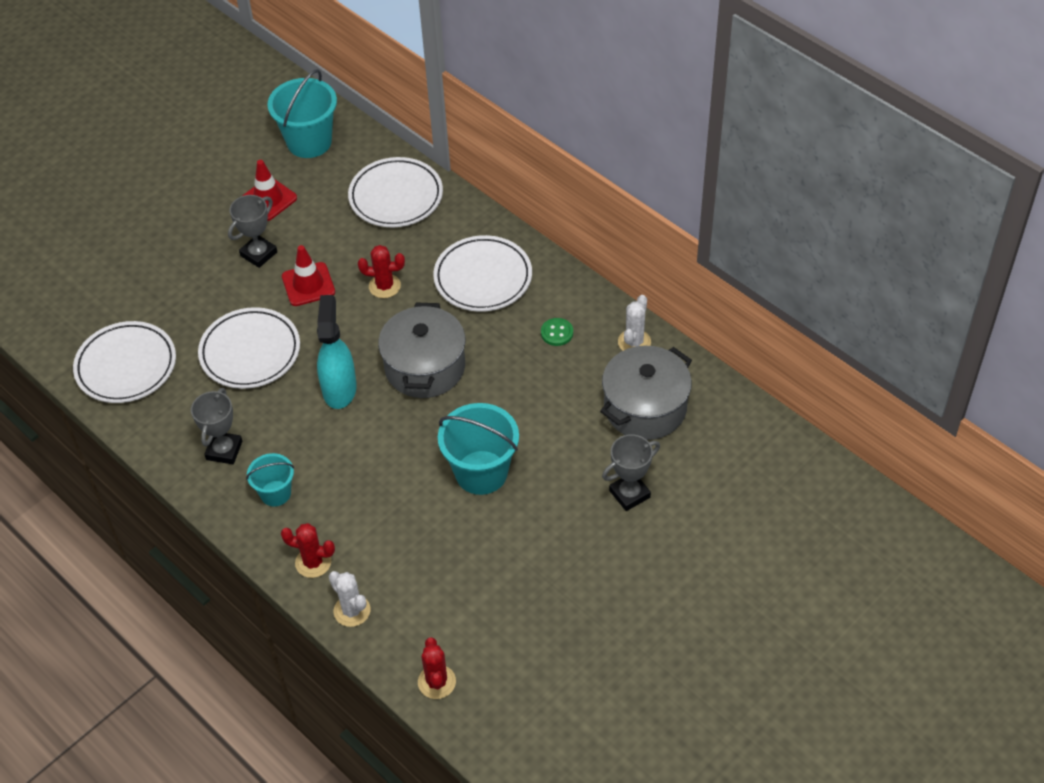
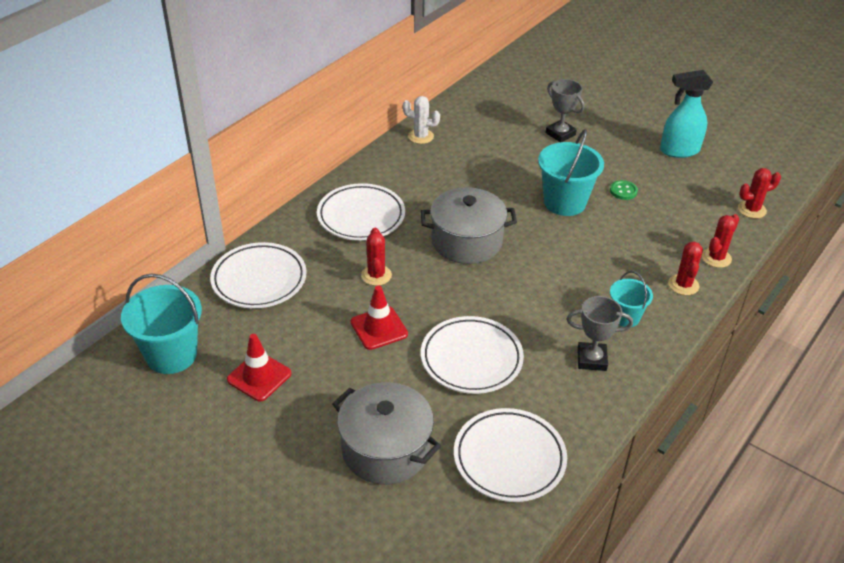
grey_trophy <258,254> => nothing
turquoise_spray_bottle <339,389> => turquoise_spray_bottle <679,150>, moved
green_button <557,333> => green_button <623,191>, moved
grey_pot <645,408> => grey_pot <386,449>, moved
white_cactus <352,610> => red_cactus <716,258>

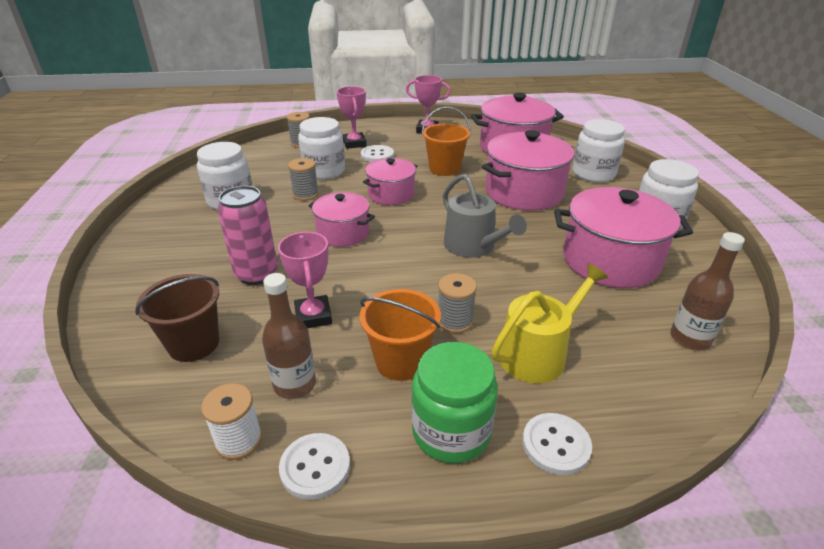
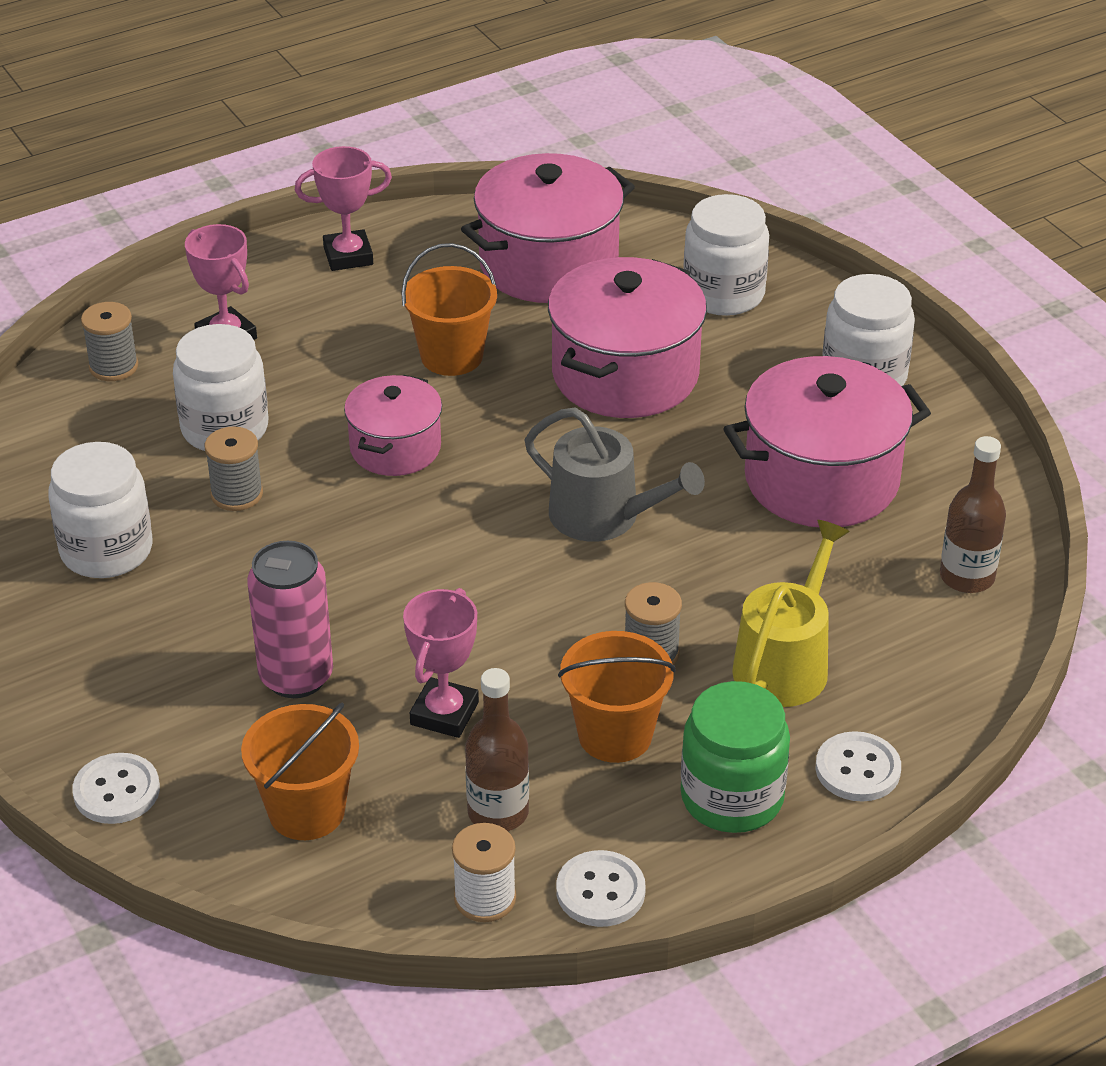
pink_pot <343,233> => nothing
white_button <377,155> => white_button <116,791>, moved
brown_bucket <194,344> => orange_bucket <306,811>
pink_trophy <313,316> => pink_trophy <444,713>, 60 degrees clockwise

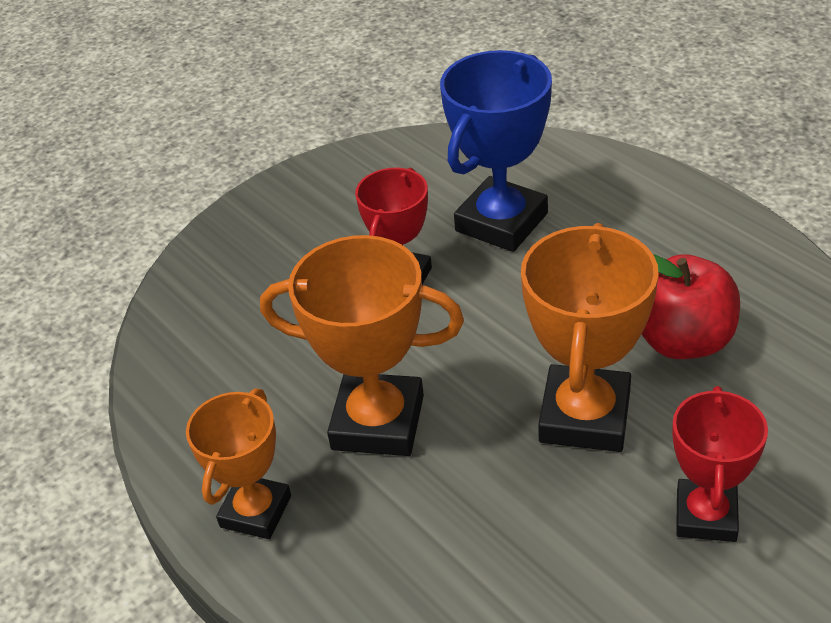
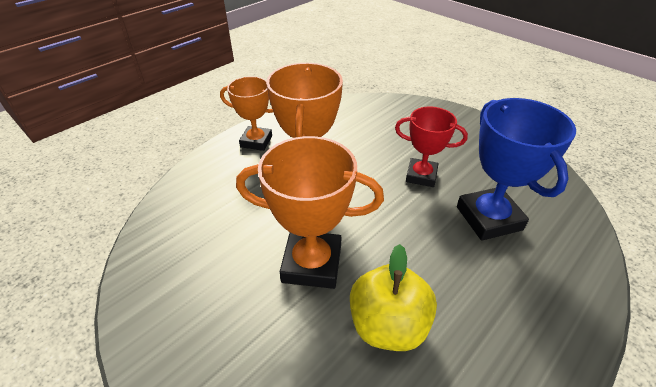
red_trophy <706,516> => nothing
red_apple <682,340> => yellow_apple <388,325>
blue_trophy <501,222> => blue_trophy <489,218>, 45 degrees clockwise

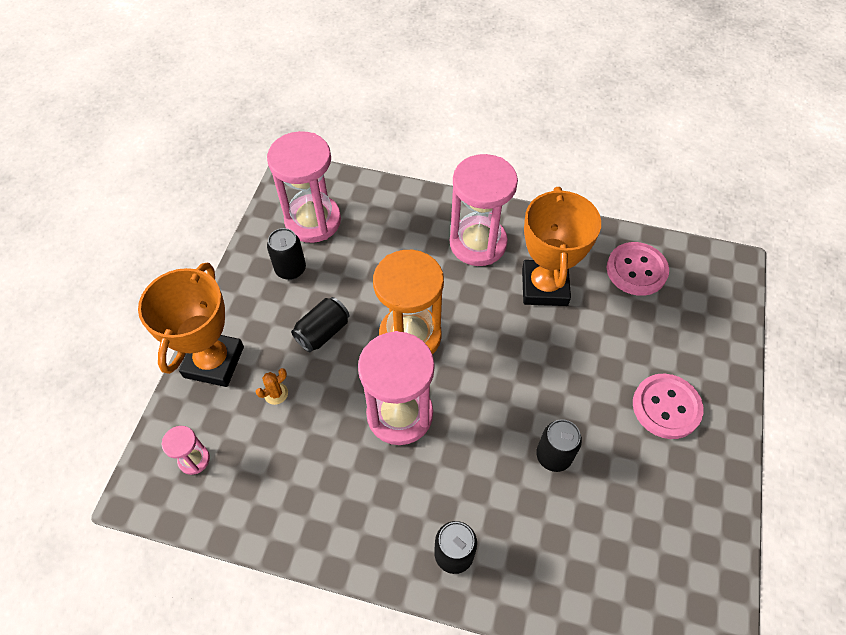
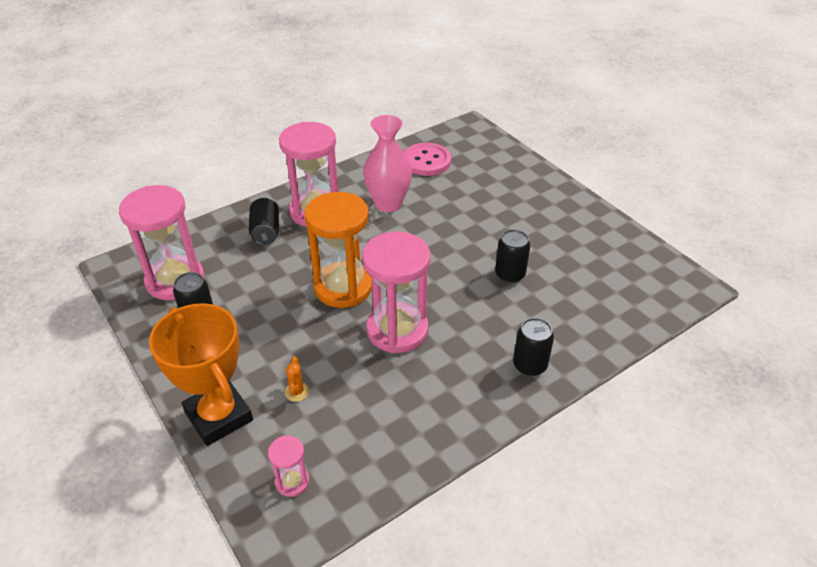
pink_button <666,407> => nothing
black_can <323,332> => black_can <266,231>, moved
orange_trophy <544,287> => pink_vase <388,203>

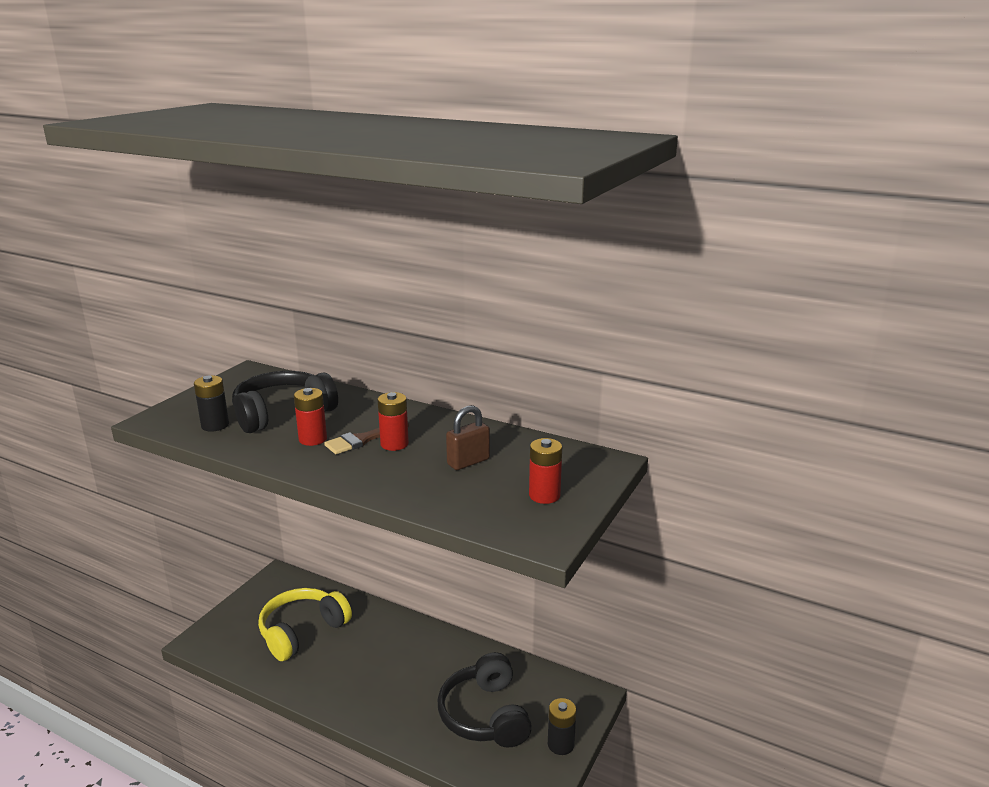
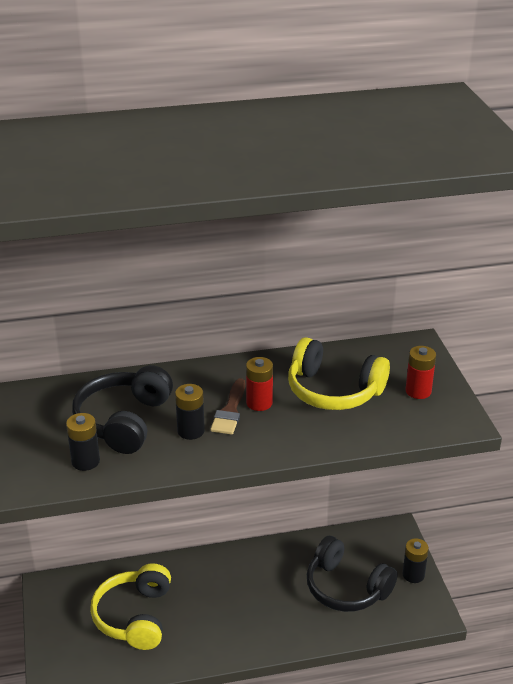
brown_padlock <468,462> => yellow_headphones <333,391>
red_battery <313,439> => black_battery <191,431>

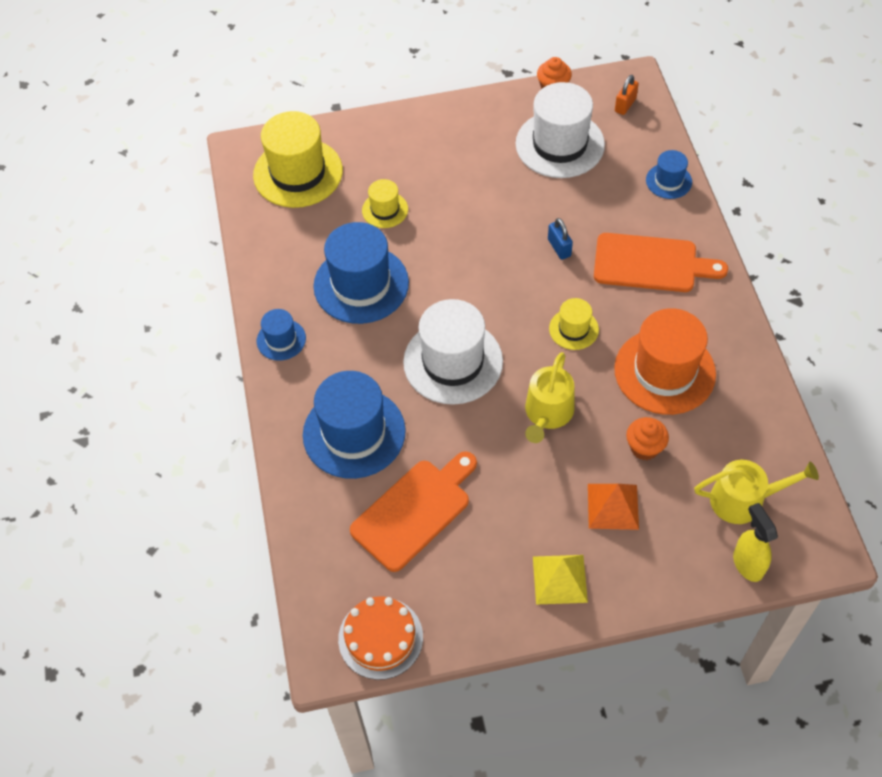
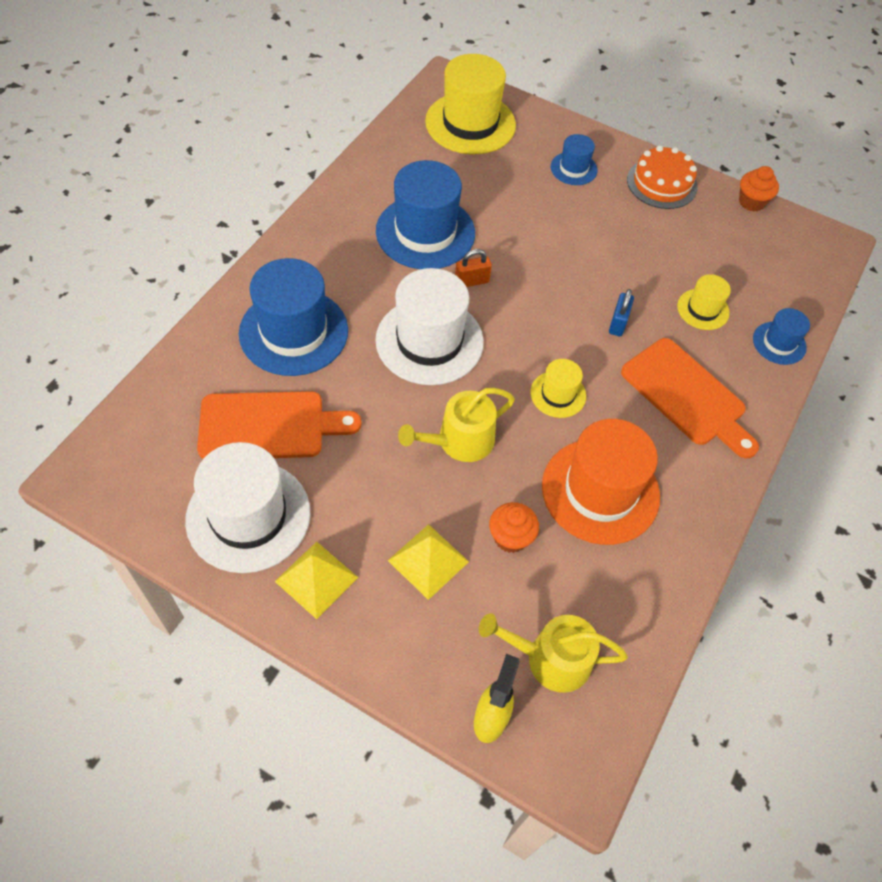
blue_hat <281,339> => blue_hat <573,168>, moved
orange_cake <380,638> => orange_cake <662,183>, moved
yellow_hat <385,210> => yellow_hat <703,309>, moved
white_hat <560,144> => white_hat <248,516>, moved
orange_padlock <625,105> => orange_padlock <471,281>, moved
orange_pyramid <612,506> => yellow_pyramid <428,561>
yellow_watering_can <743,499> => yellow_watering_can <551,659>, 150 degrees clockwise

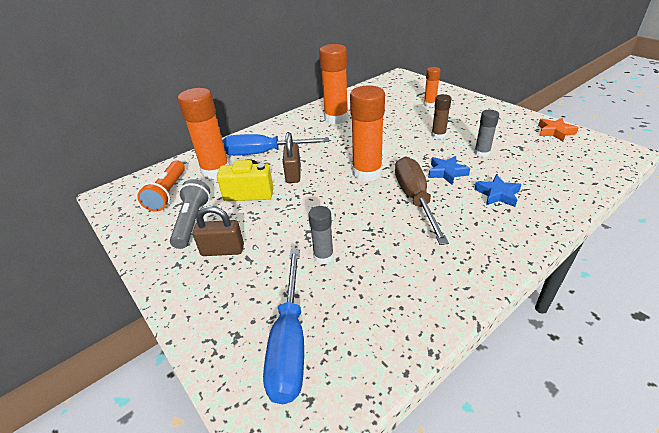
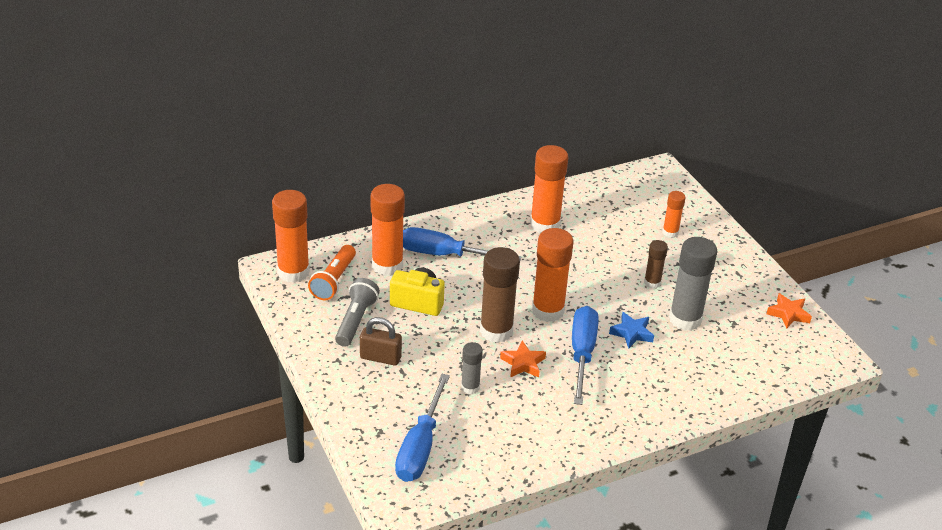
brown_padlock <293,174> => nothing
blue_star <497,194> => nothing
nothing => orange_glue_stick <293,272>
nothing => brown_glue_stick <496,331>
nothing => orange_star <523,363>
brown_screwdriver <415,199> => blue_screwdriver <582,354>
grey_glue_stick <481,153> => grey_glue_stick <685,319>, x1.86

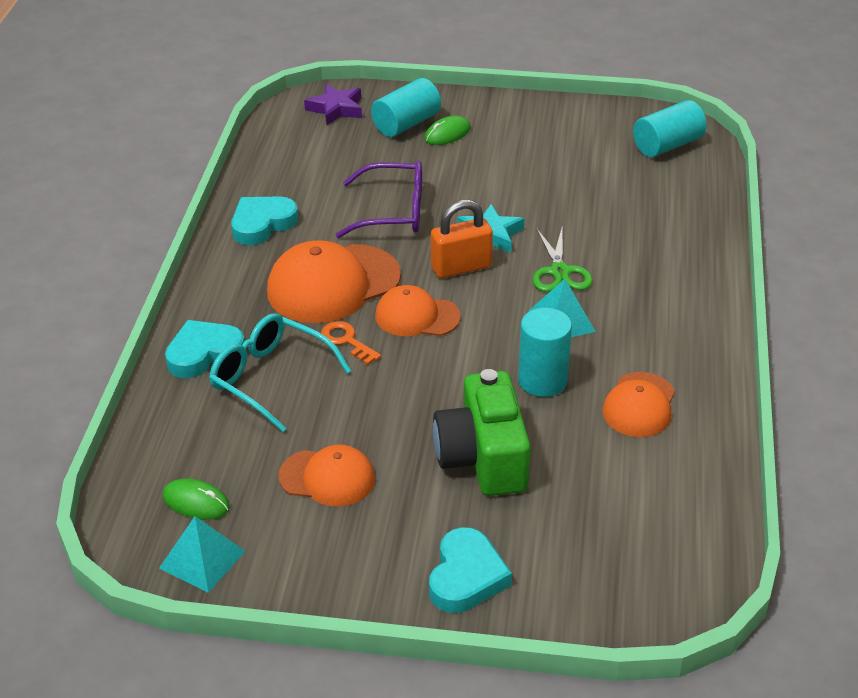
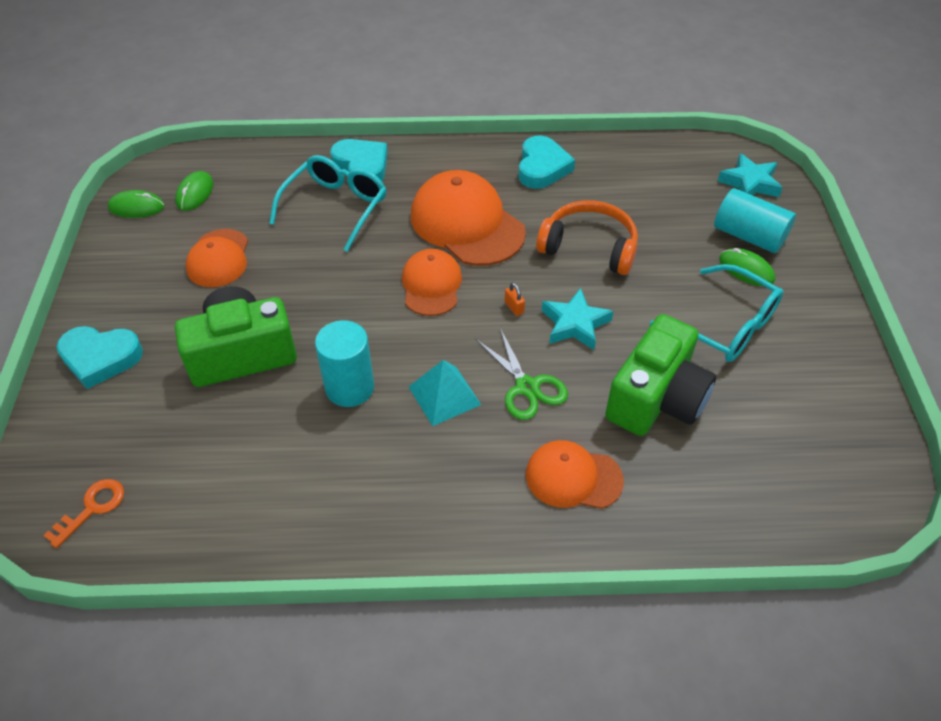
turquoise_cylinder <667,145> => nothing
nothing => green_camera <656,398>
nothing => turquoise_glasses <725,325>
orange_key <347,341> => orange_key <92,508>, moved
orange_cap <639,405> => orange_cap <573,477>, moved
turquoise_pyramid <202,559> => green_mouse <136,207>
purple_glasses <392,212> => orange_headphones <589,247>
purple_star <336,109> => turquoise_star <750,183>
turquoise_heart <262,224> => turquoise_heart <542,167>, 60 degrees clockwise
green_scissors <559,272> => green_scissors <527,387>, 105 degrees counterclockwise
orange_padlock <461,267> => orange_padlock <514,307>, x0.40

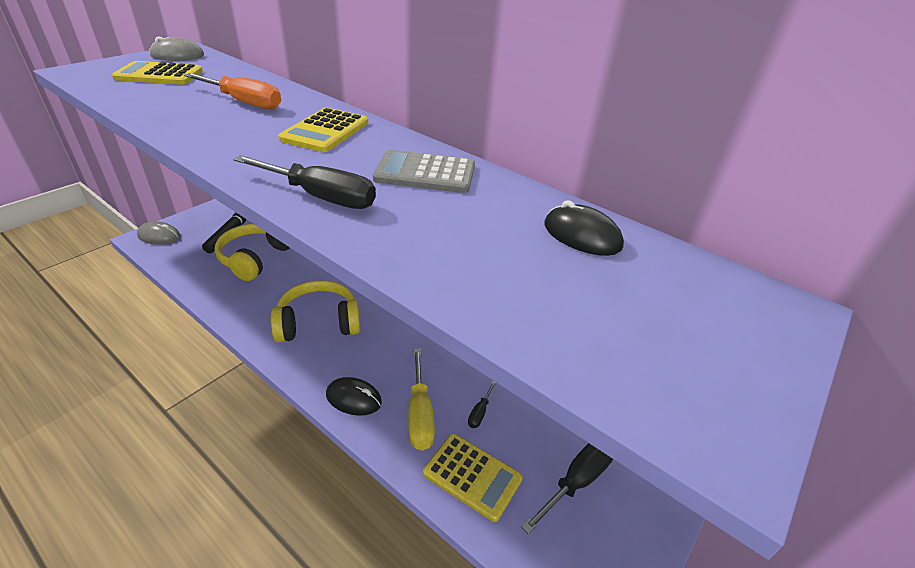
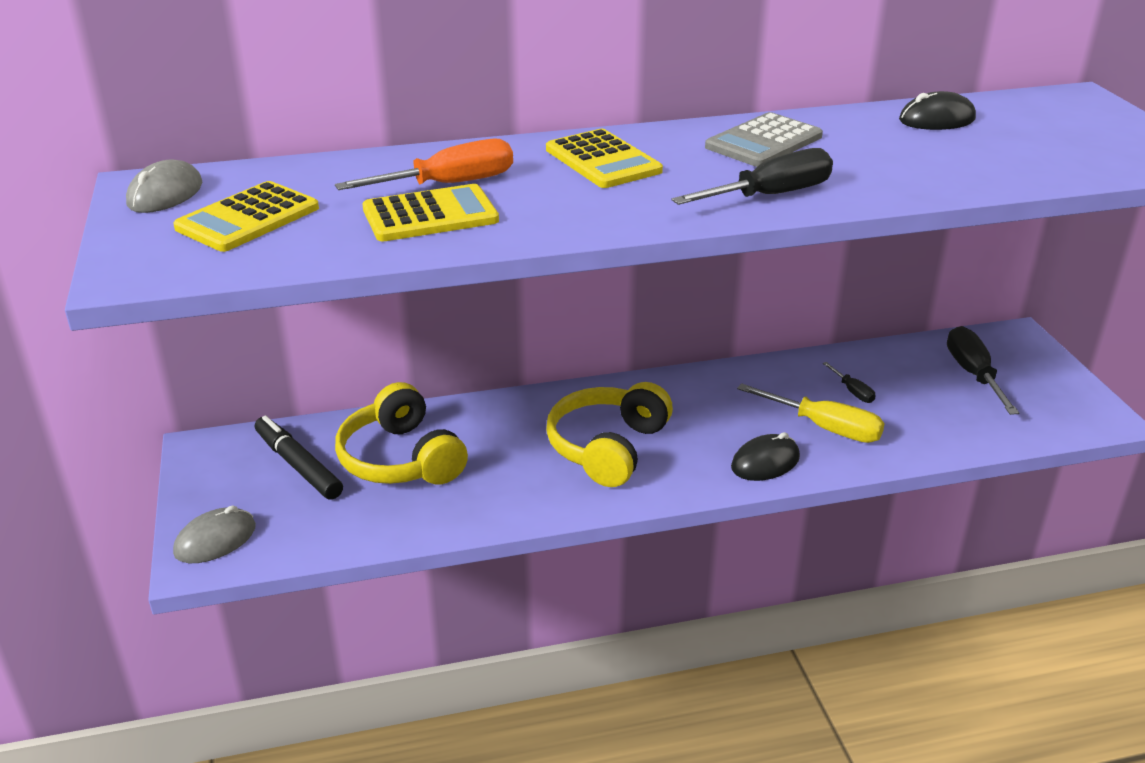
yellow_calculator <472,476> => yellow_calculator <430,215>, moved

